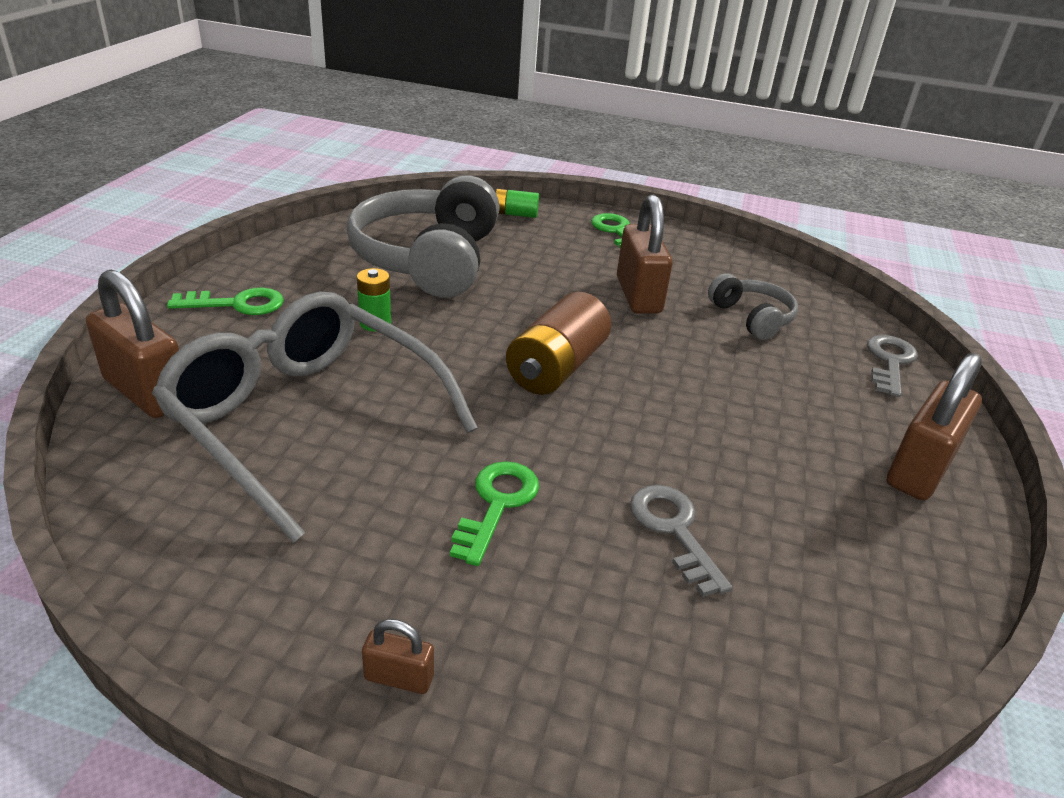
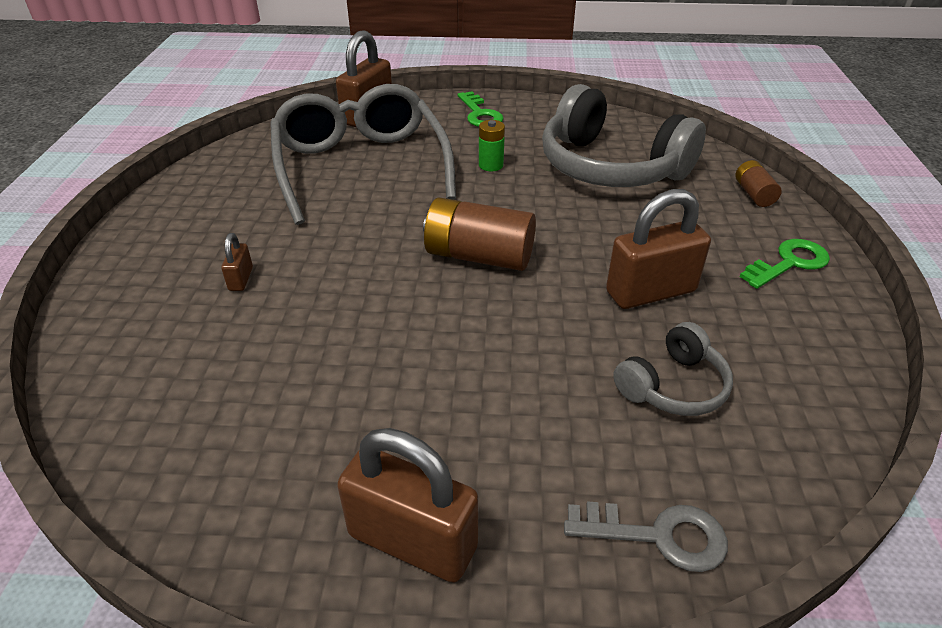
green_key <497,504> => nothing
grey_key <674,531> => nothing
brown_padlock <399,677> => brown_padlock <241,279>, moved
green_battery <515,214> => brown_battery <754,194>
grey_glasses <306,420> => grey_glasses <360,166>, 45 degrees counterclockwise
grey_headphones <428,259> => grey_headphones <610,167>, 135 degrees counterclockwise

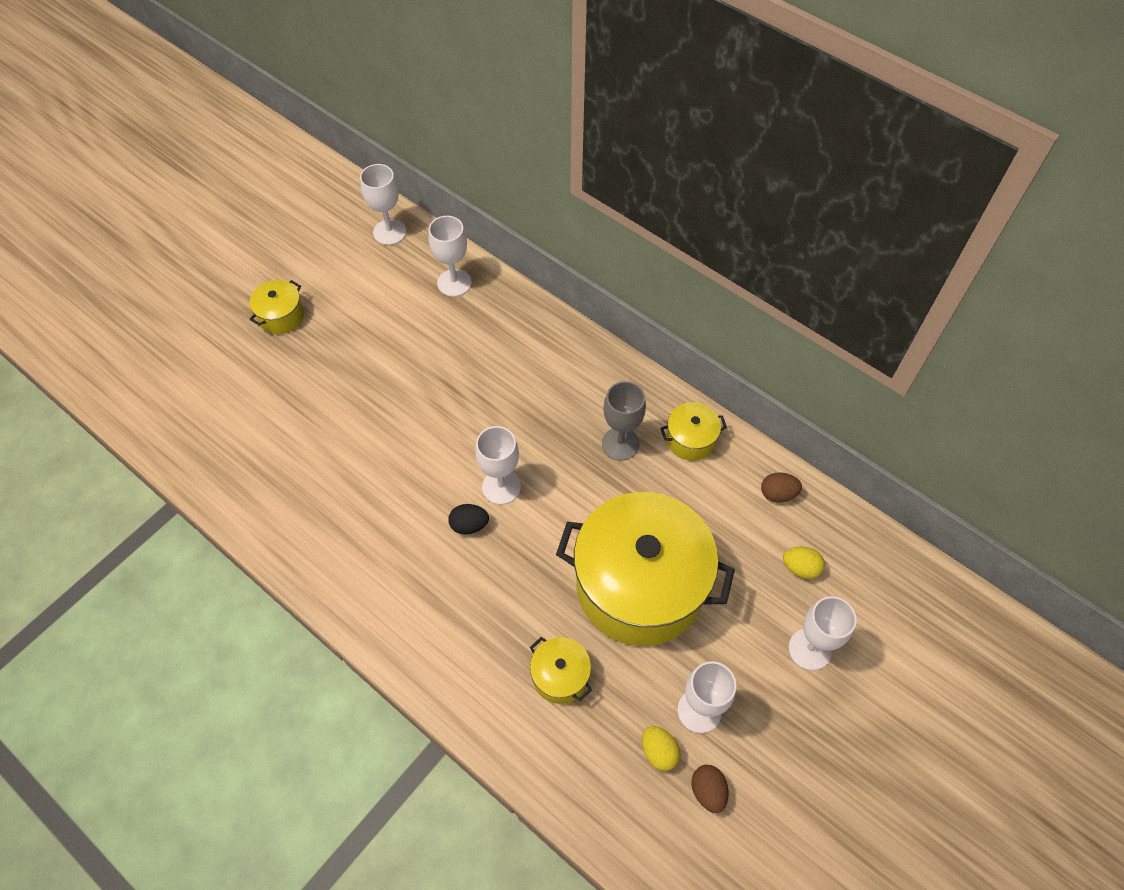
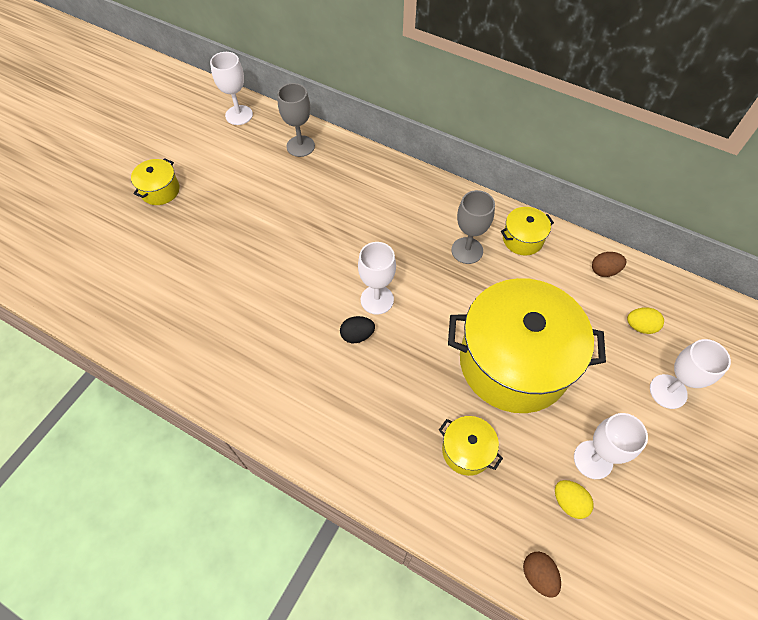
brown_egg <708,791> => brown_egg <538,575>, moved
white_goblet <454,283> => grey_goblet <300,146>

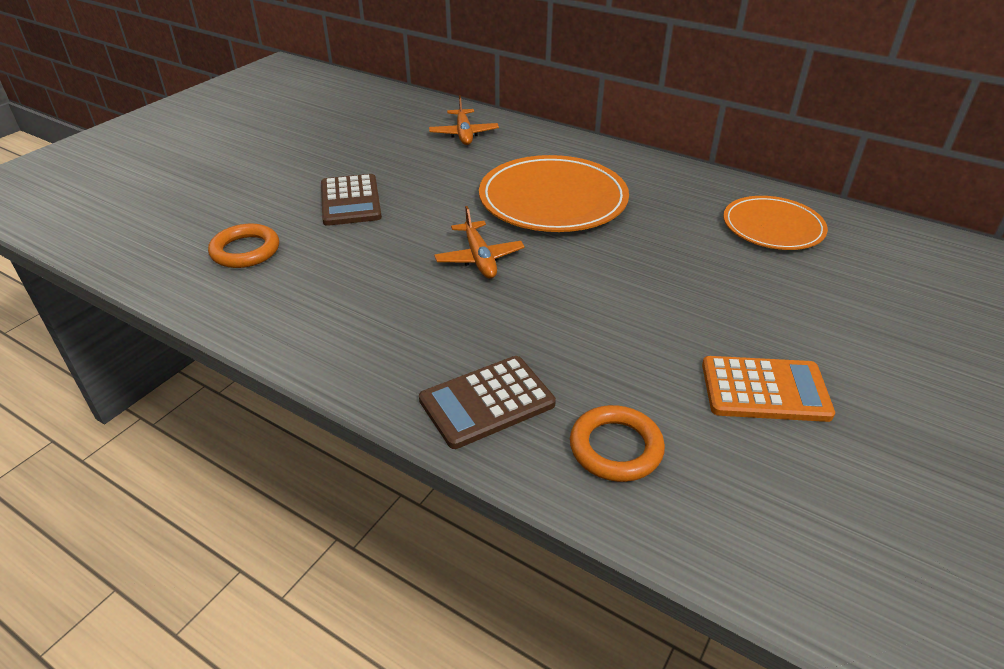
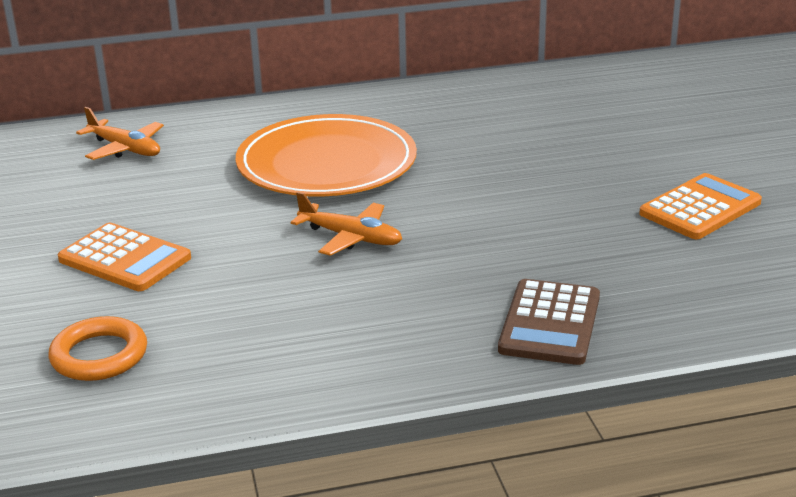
orange_ring <615,448> => nothing
orange_plate <773,227> => nothing
brown_calculator <350,201> => orange_calculator <124,259>

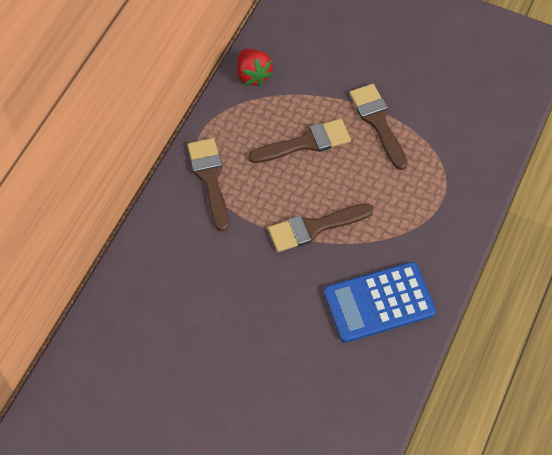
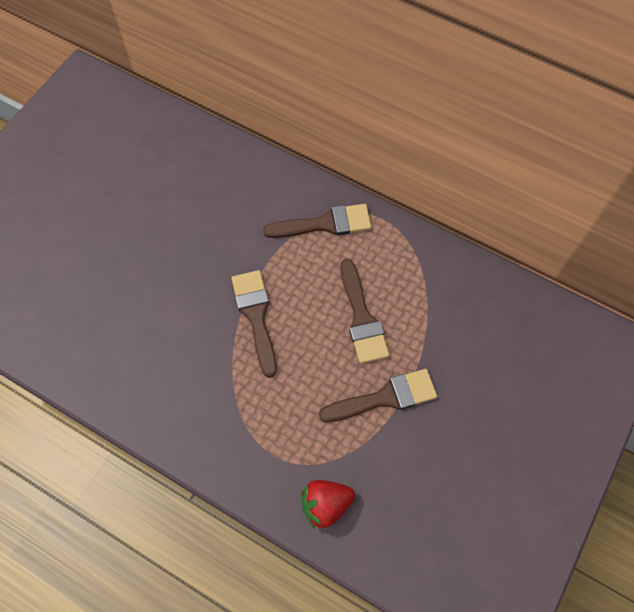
blue_calculator <379,302> => nothing
red_strawberry <253,75> => red_strawberry <325,505>, moved

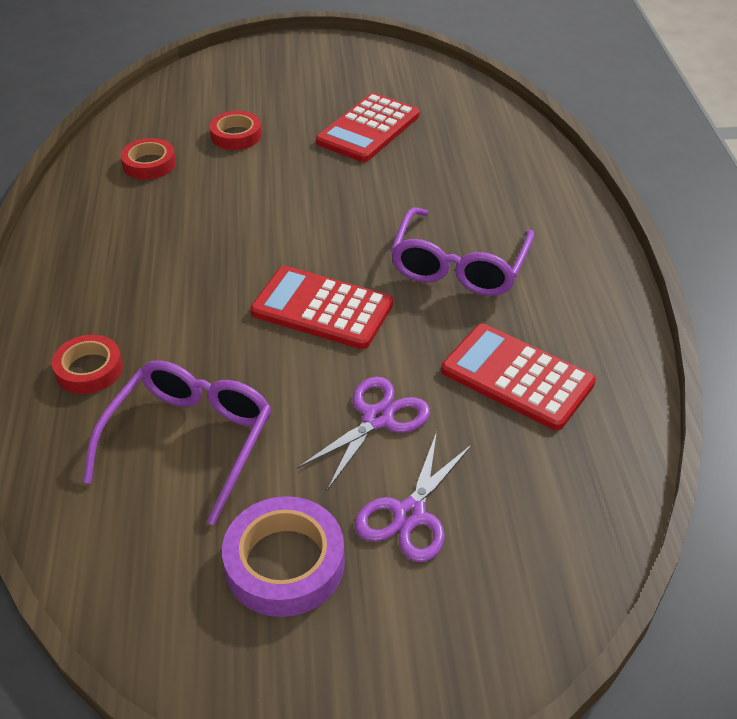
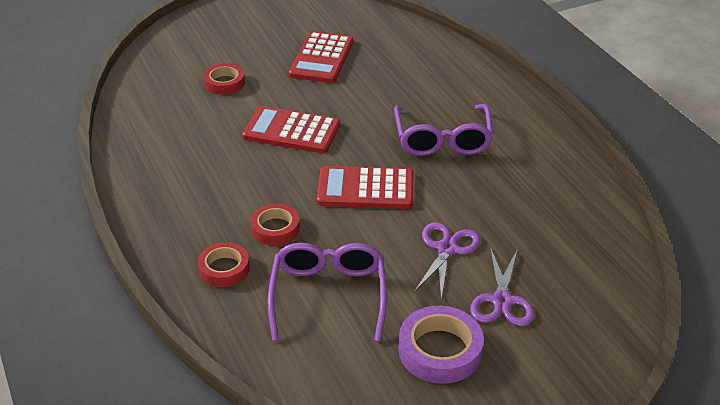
red_tape <149,164> => red_tape <275,228>, moved
red_calculator <517,377> => red_calculator <291,131>, moved

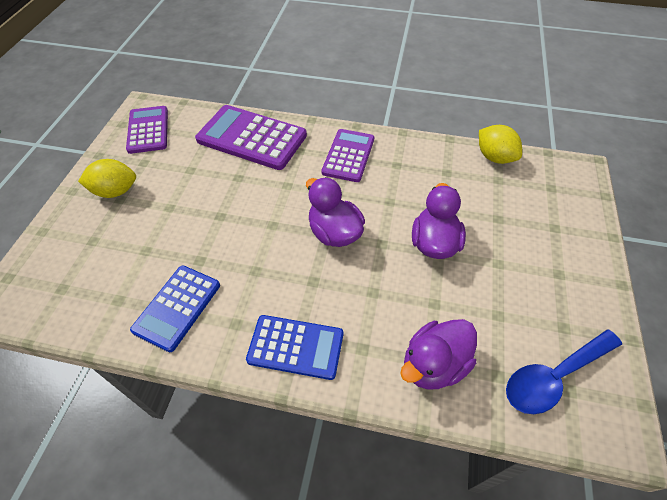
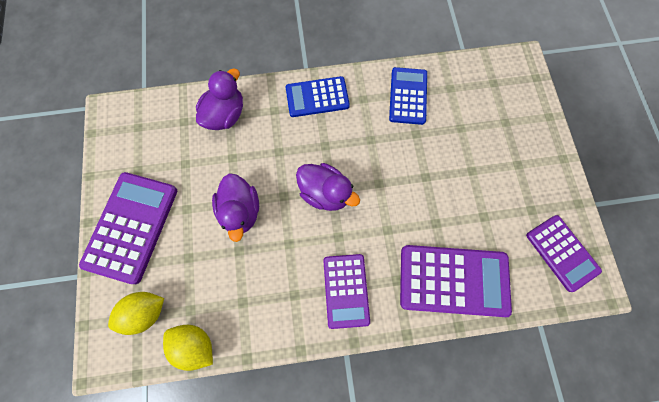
blue_spoon <554,376> => nothing
nothing => purple_calculator <131,227>
yellow_lemon <115,191> => yellow_lemon <146,312>, moved

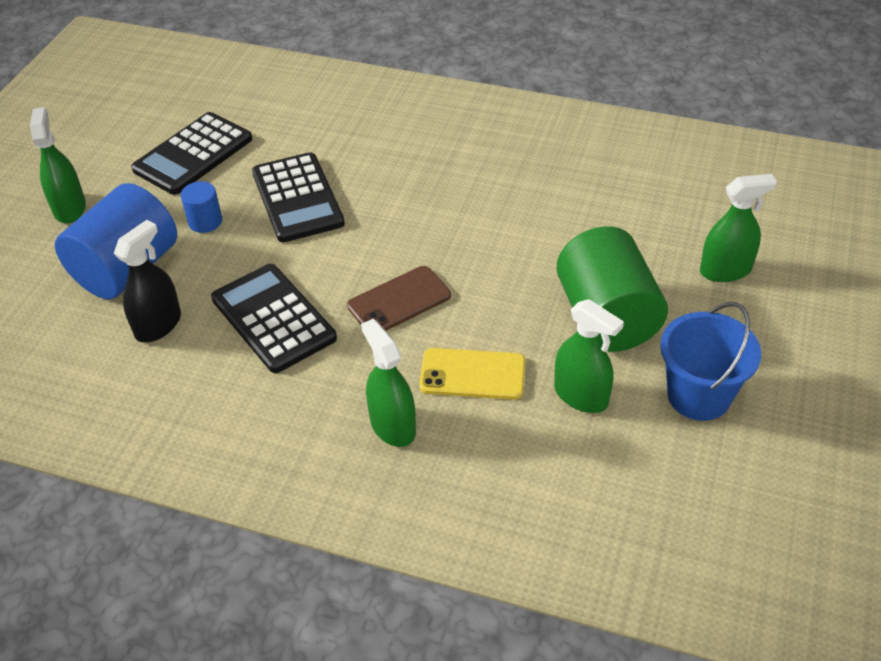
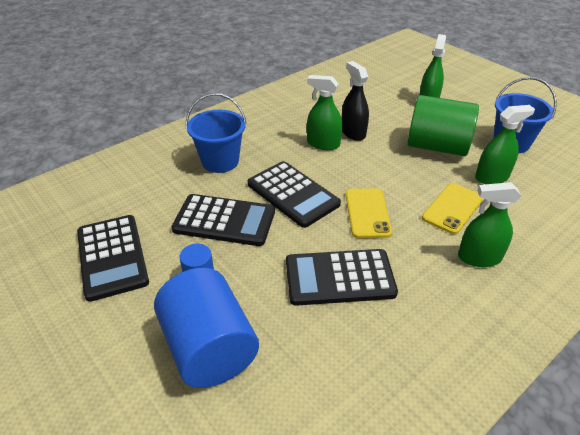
nothing => blue_bucket <220,161>
nothing => black_calculator <293,194>
green_spray_bottle <69,208> => green_spray_bottle <323,144>, moved
black_spray_bottle <158,325> => black_spray_bottle <353,133>, moved
brown_phone <399,301> => yellow_phone <367,213>

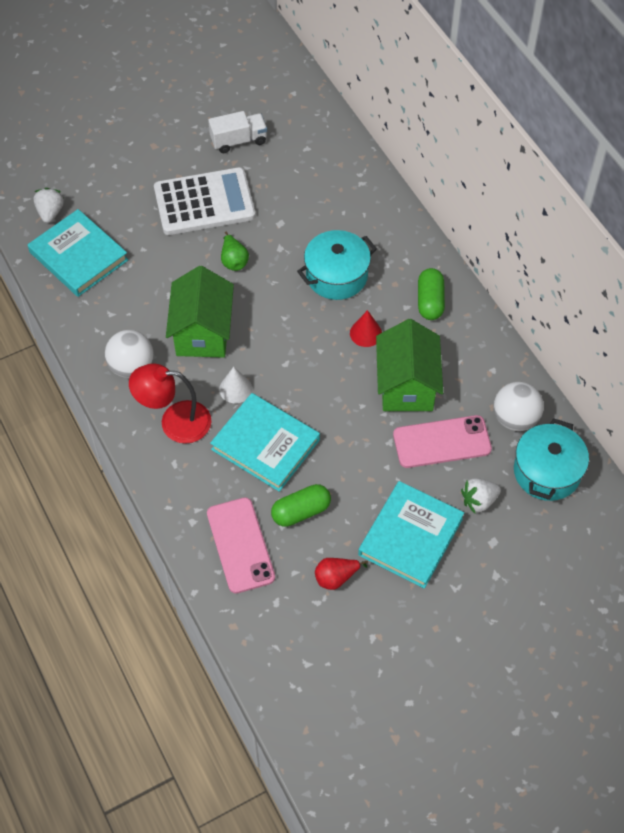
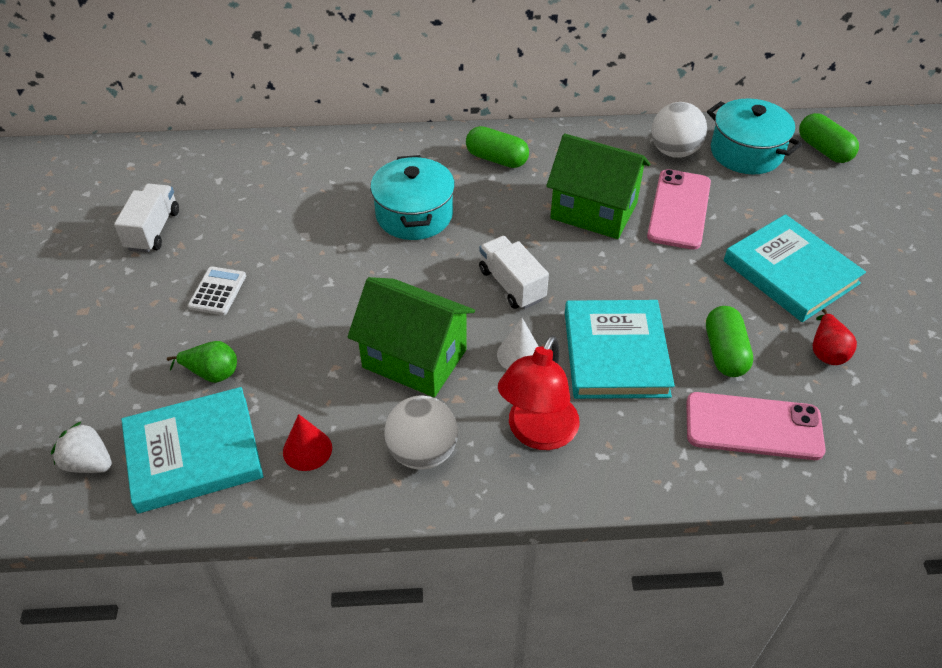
white_strawberry <479,501> => nothing
nothing => white_truck <512,284>
nothing => green_capsule <824,150>
green_pear <234,260> => green_pear <212,373>, moved
red_cone <365,333> => red_cone <307,449>, moved
turquoise_book <265,444> => turquoise_book <615,353>, 60 degrees counterclockwise
white_calculator <204,202> => white_calculator <217,291>, x0.44

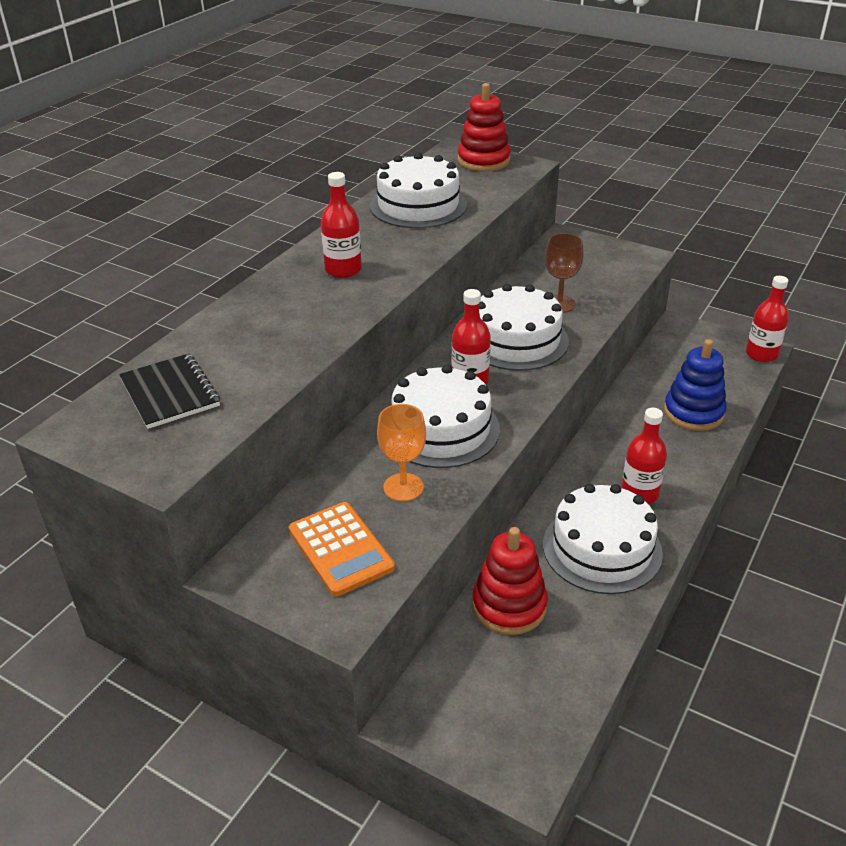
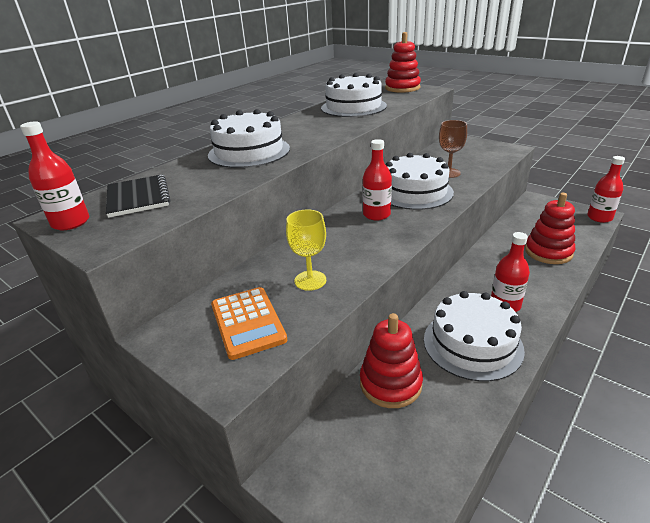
red_bottle <343,270> => red_bottle <71,222>, moved
white_cake <441,429> => white_cake <249,152>, moved
orange_goblet <403,487> => yellow_goblet <310,280>
blue_stacking_toy <693,412> => red_stacking_toy <548,252>

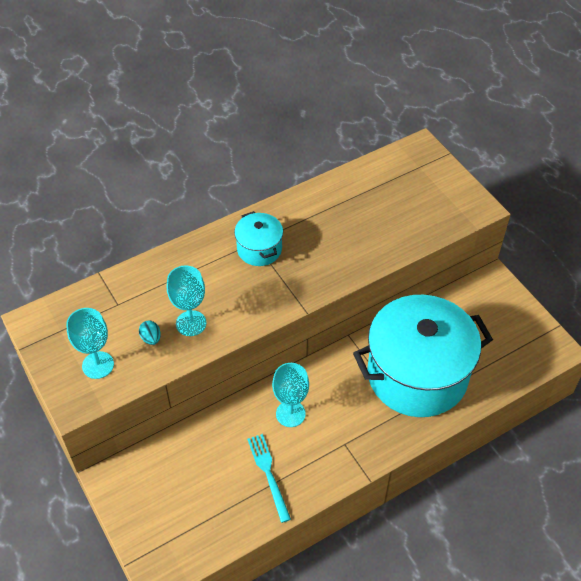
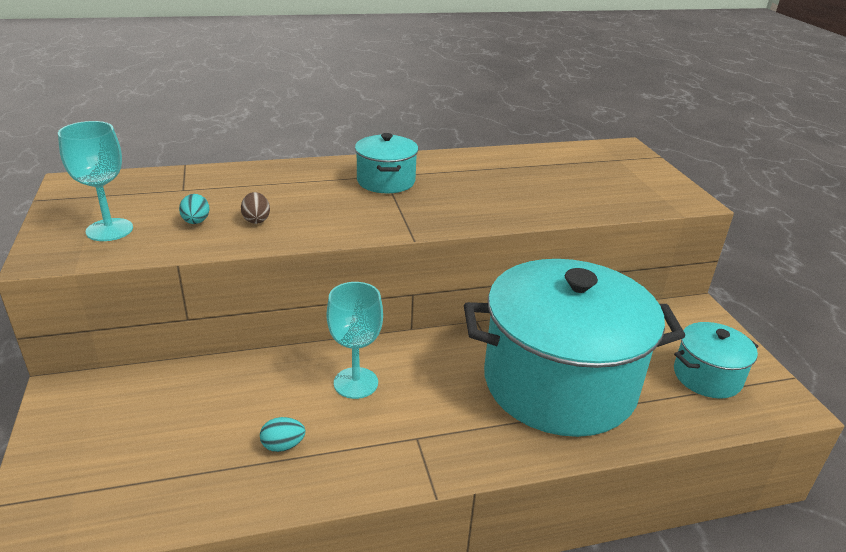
nothing => turquoise_pot <707,376>
turquoise_goblet <191,323> => brown_egg <256,220>
turquoise_fork <268,474> => turquoise_egg <283,446>

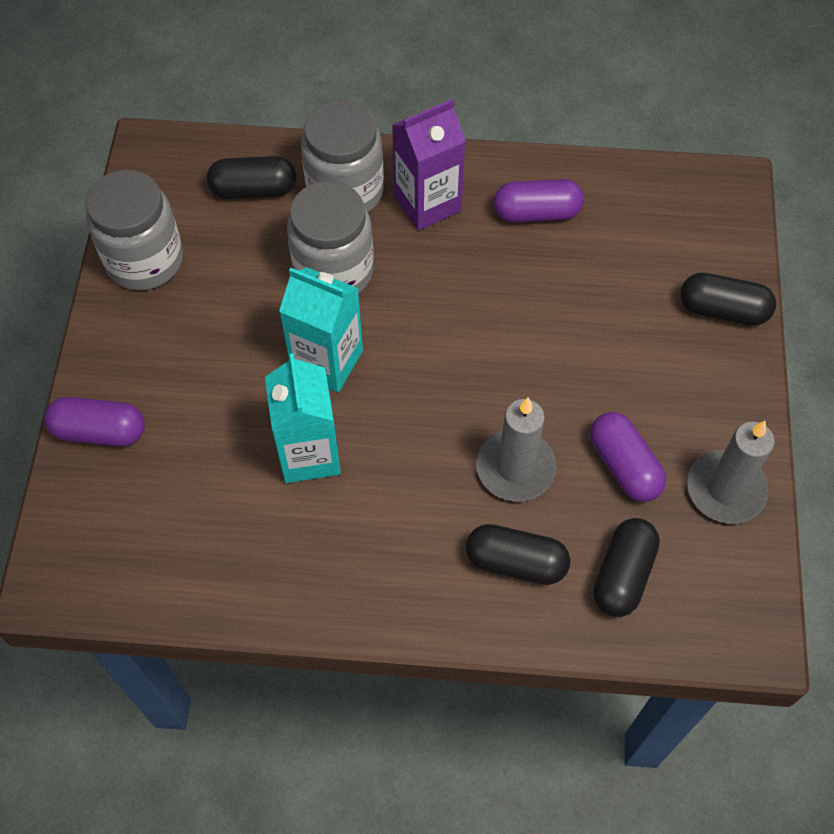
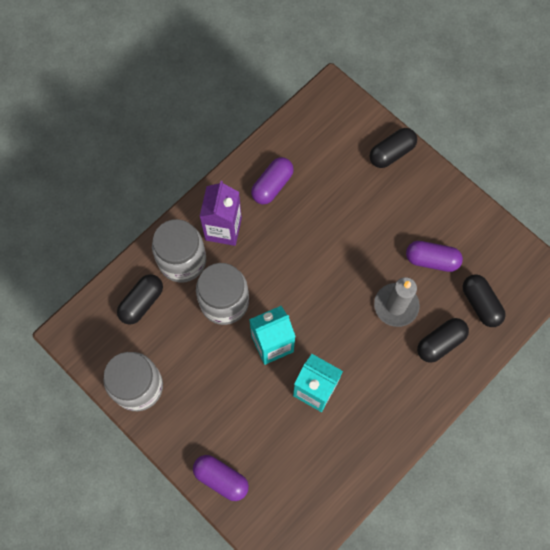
grey_candle <725,489> => nothing
purple_capsule <99,431> => purple_capsule <221,478>, 75 degrees clockwise

